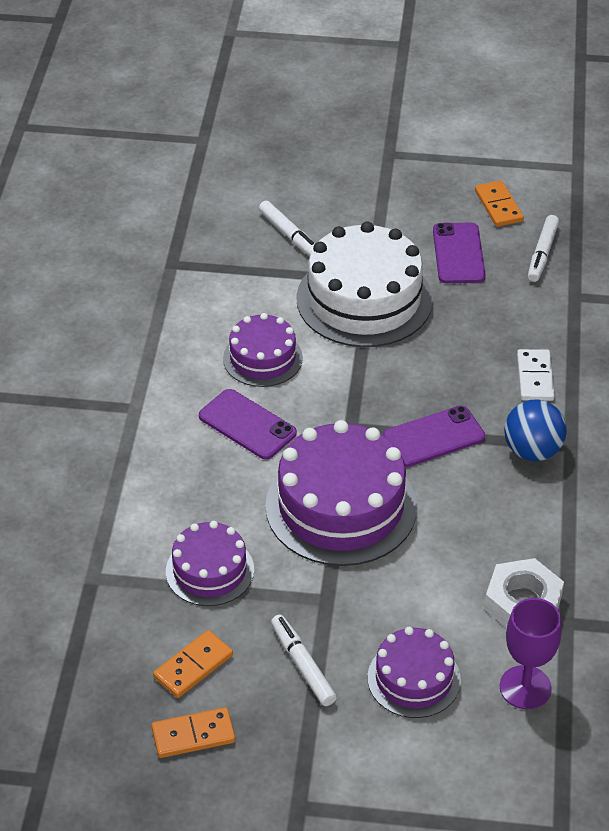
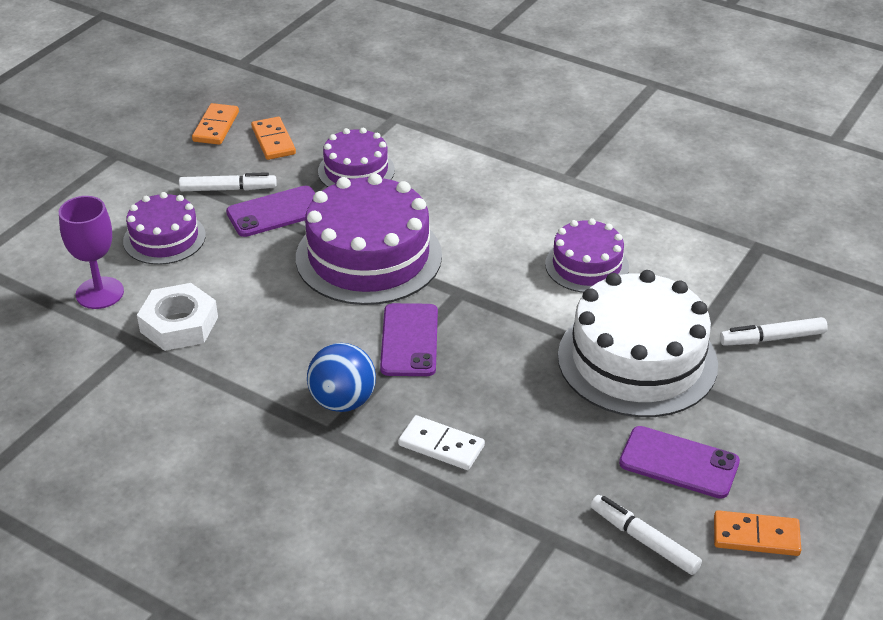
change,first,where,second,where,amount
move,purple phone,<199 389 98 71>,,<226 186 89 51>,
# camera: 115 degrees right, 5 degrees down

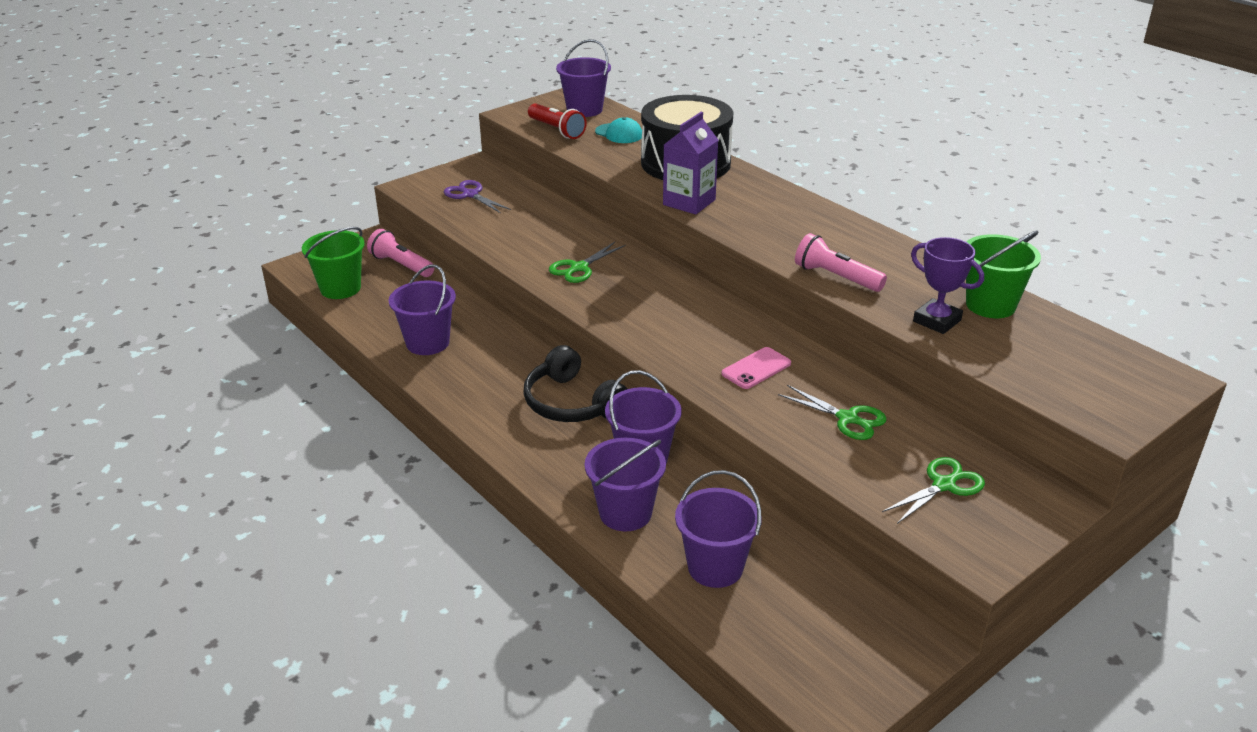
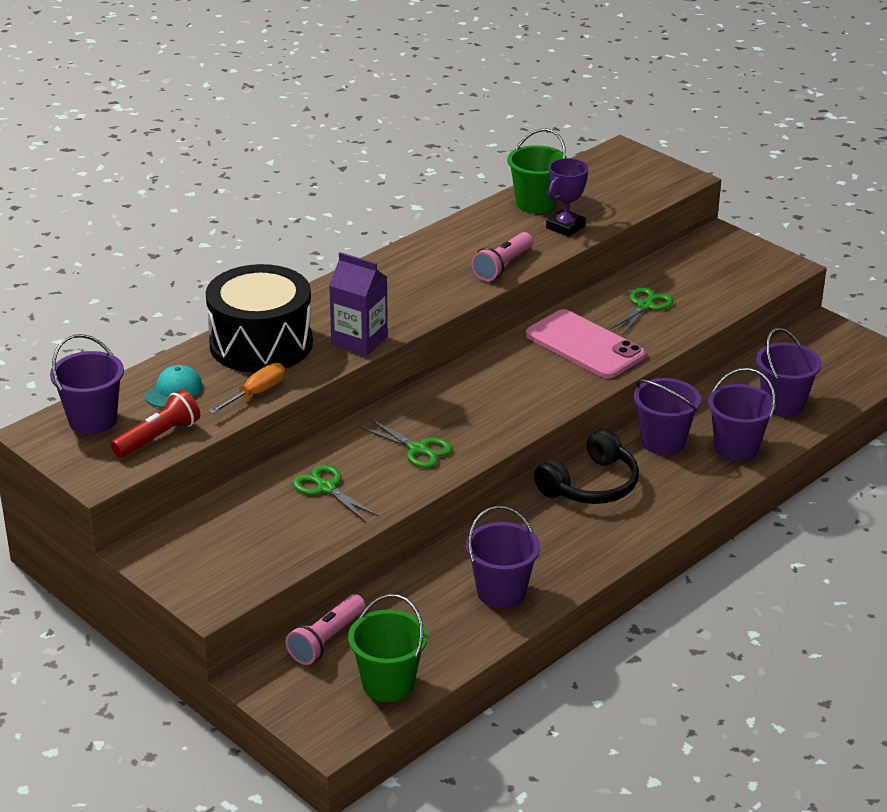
change,first,where,second,where,amount
delete,purple scissors,<444 180 67 33>,,,
insert,,,orange screwdriver,<208 363 78 51>,
move,green scissors,<882 457 103 67>,,<293 465 86 57>,
resize,pink phone,<721 347 70 42>,,<526 309 120 69>,x1.90
# camera: 95 degrees left, 0 degrees up

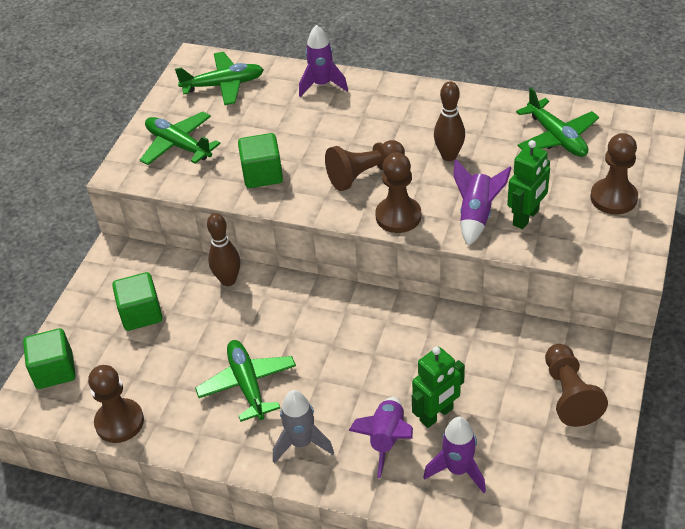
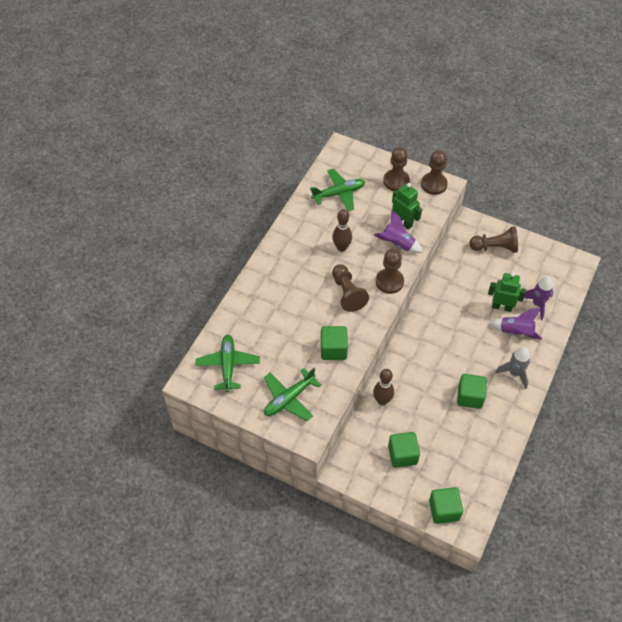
change,first,where,second,where,amount
delete,purple rocket,<299 25 49 72>,,,
move,brown pawn,<88 365 56 78>,,<421 150 27 45>,
replace,green plane,<195 340 101 82>,green cube,<457 374 30 35>,
rotate,green robot,<412 347 53 81>,,<488 272 38 40>,45 degrees counterclockwise
# camera: 85 degrees left, 10 degrees up

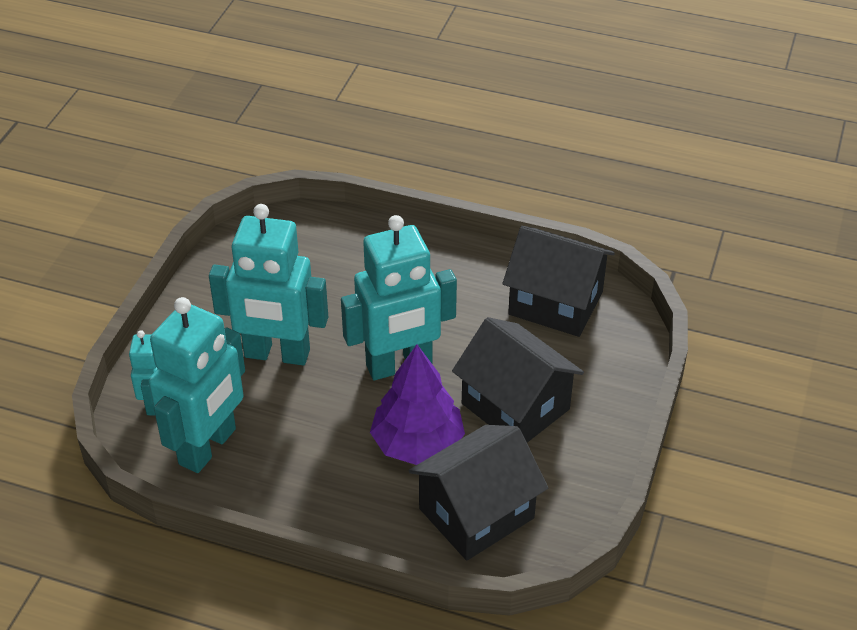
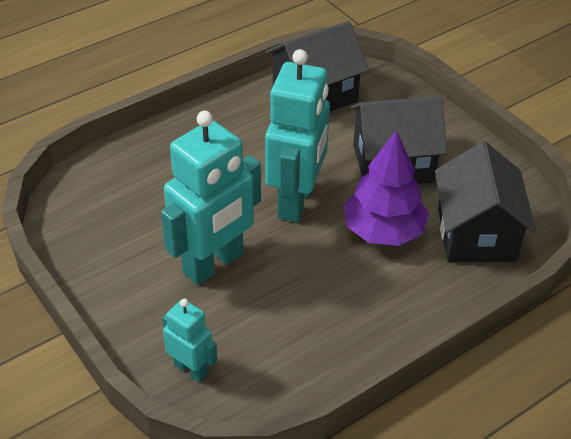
change,first,where,second,where,amount
delete,turquoise robot,<149 297 96 176>,,,
# camera: 55 degrees left, 0 degrees up

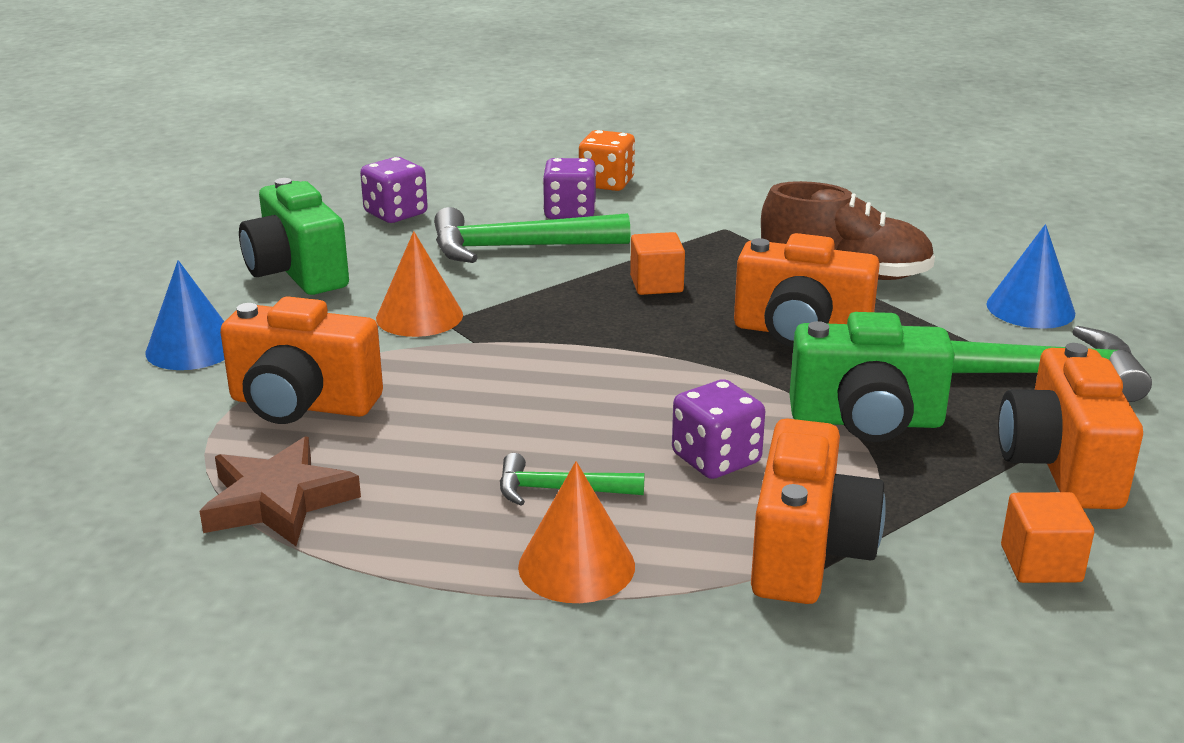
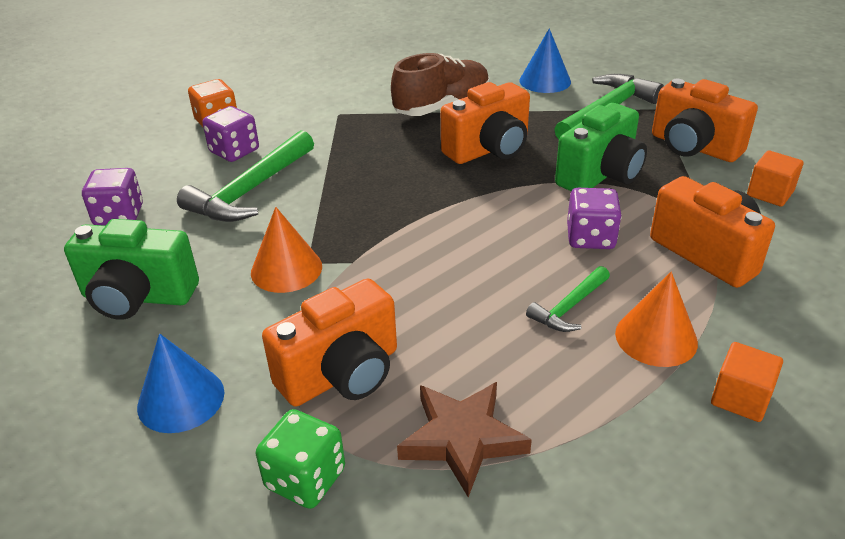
change,first,where,second,where,amount
insert,,,green dice,<256 409 89 100>,
move,orange cube,<630 232 55 63>,,<711 342 72 80>,
# camera: 50 degrees left, 10 degrees up

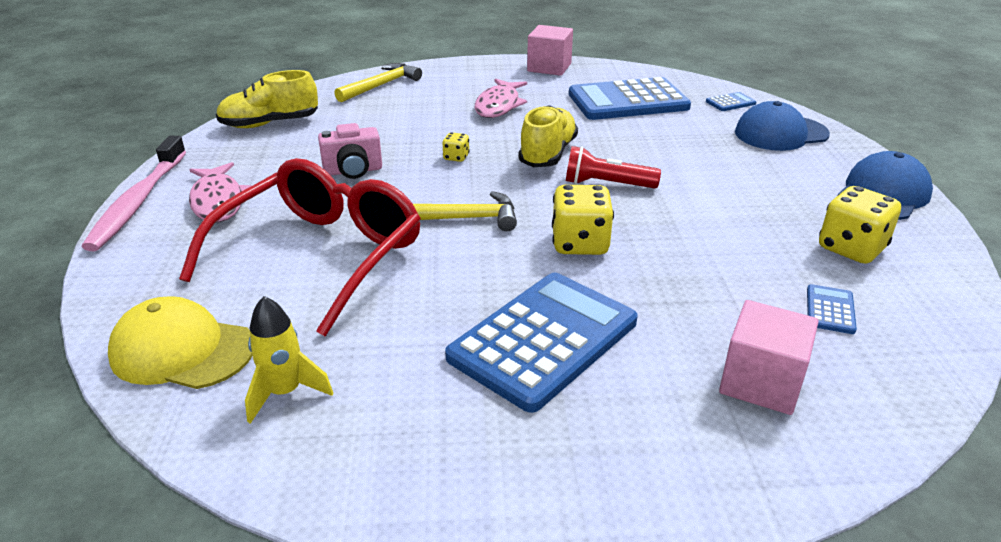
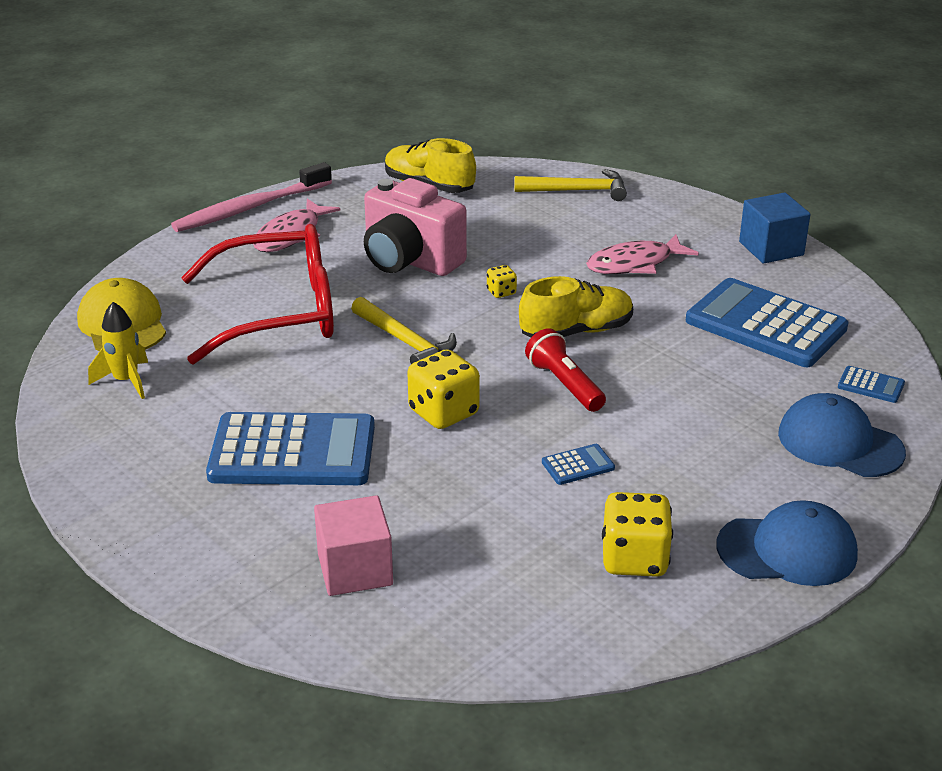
change,first,where,second,where,amount
move,blue calculator,<807 284 50 50>,,<542 444 73 41>,
recolor,pink cube,<527 25 46 51>,blue cube,<739 193 71 71>,
resize,pink camera,<318 123 64 56>,,<364 178 103 98>,x1.69
# camera: 50 degrees right, 0 degrees up

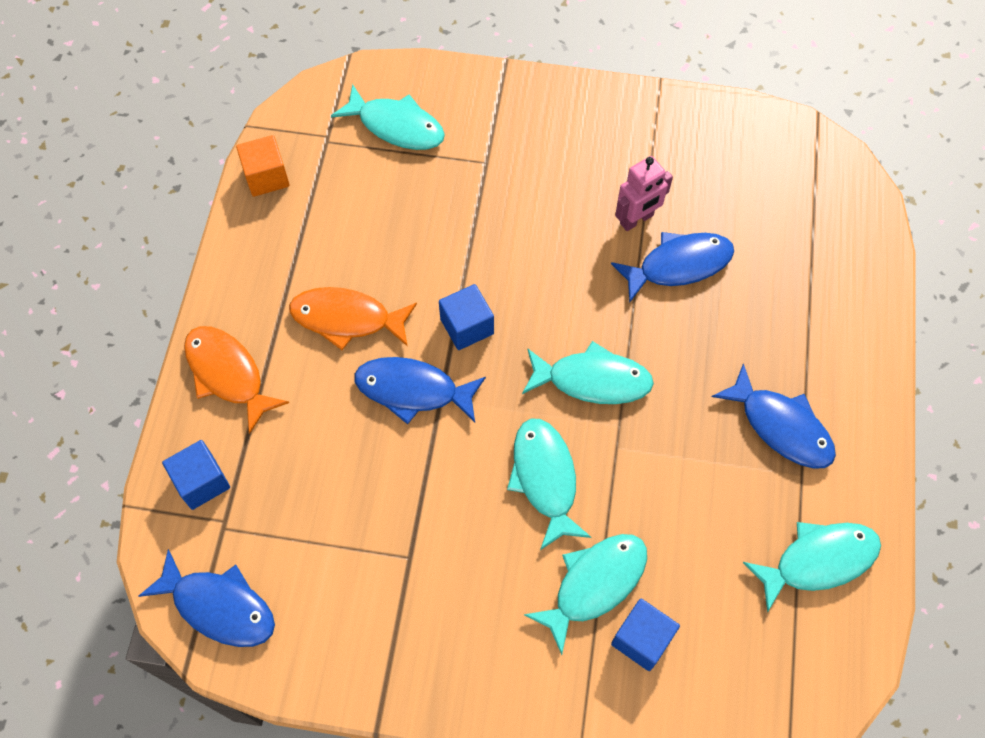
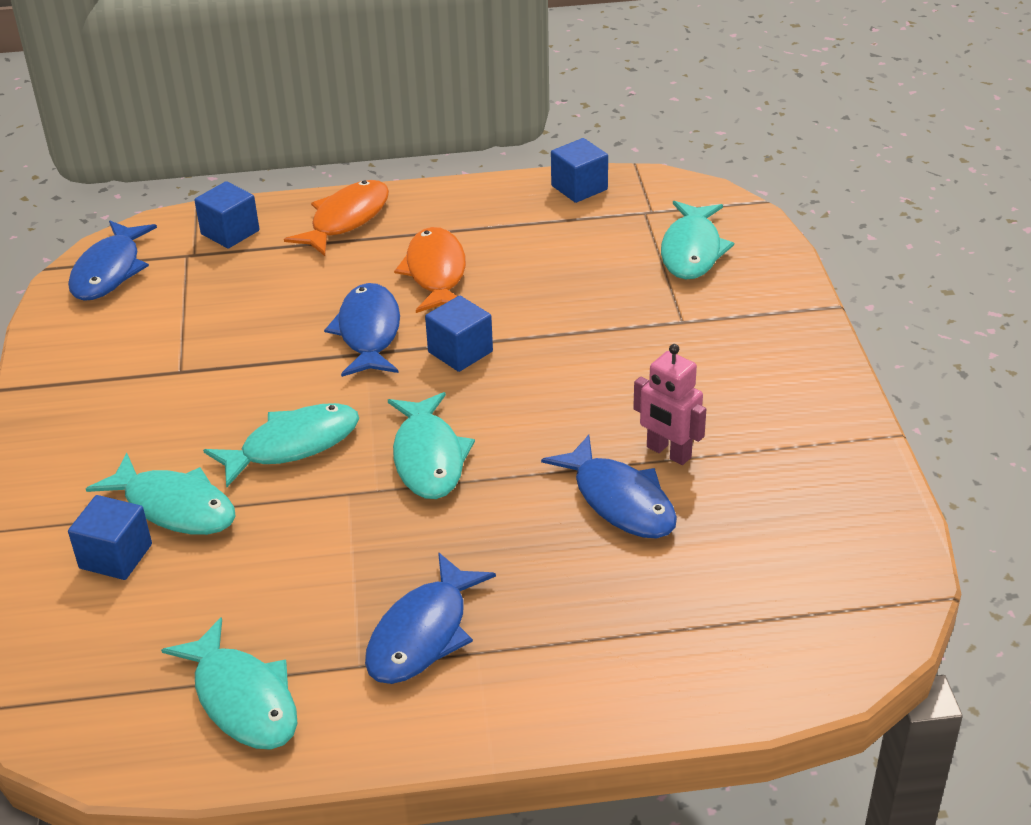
change,first,where,second,where,amount
recolor,orange cube,<236 135 54 62>,blue cube,<551 138 57 65>,
# camera: 75 degrees right, 25 degrees down

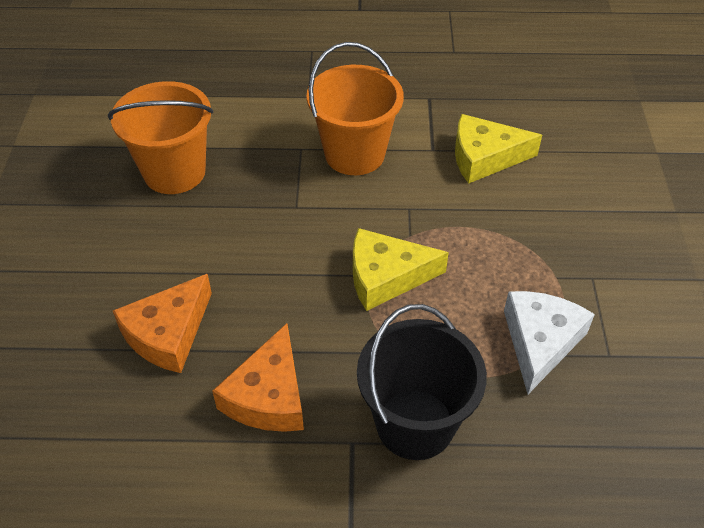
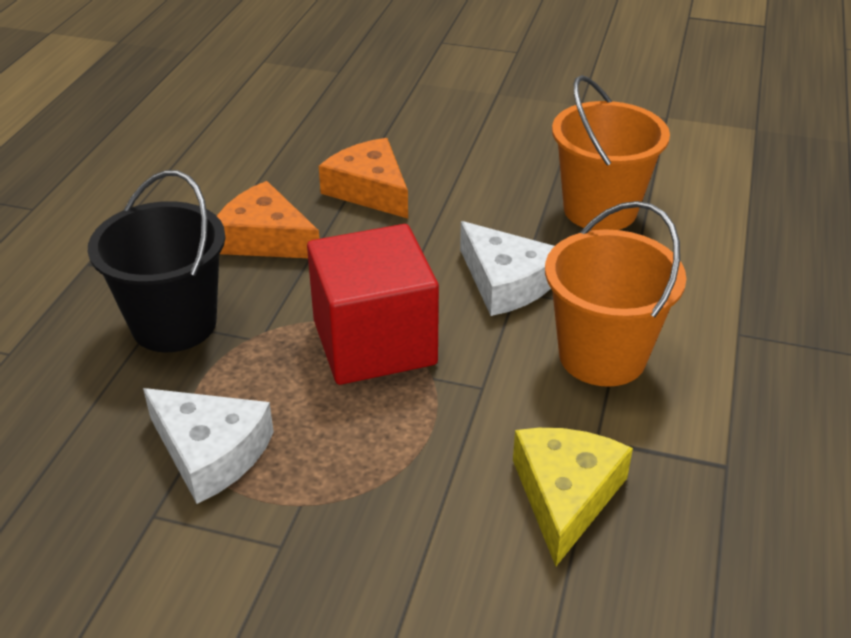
change,first,where,second,where,amount
insert,,,white cheese,<460 221 94 95>,
replace,yellow cheese,<353 228 96 83>,red cube,<307 224 132 161>,
# camera: 105 degrees right, 10 degrees down

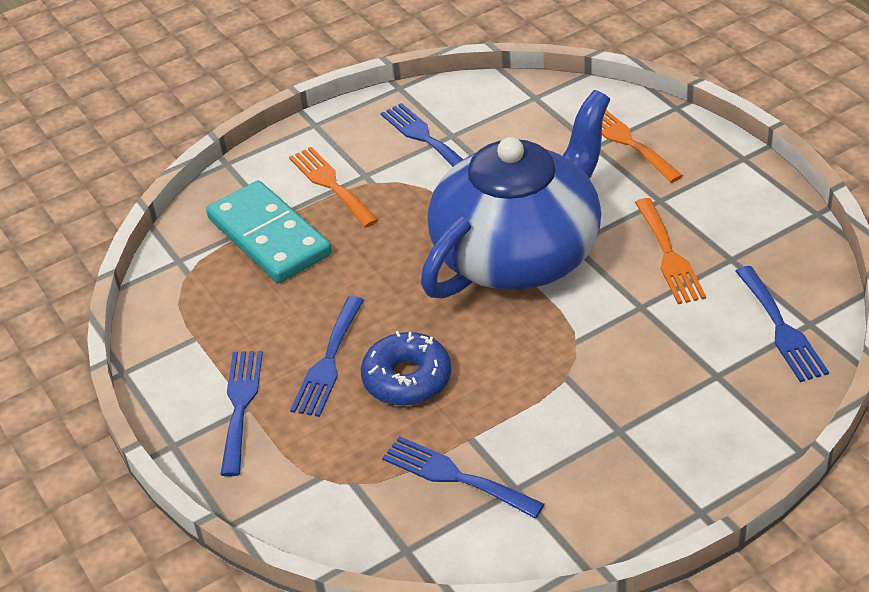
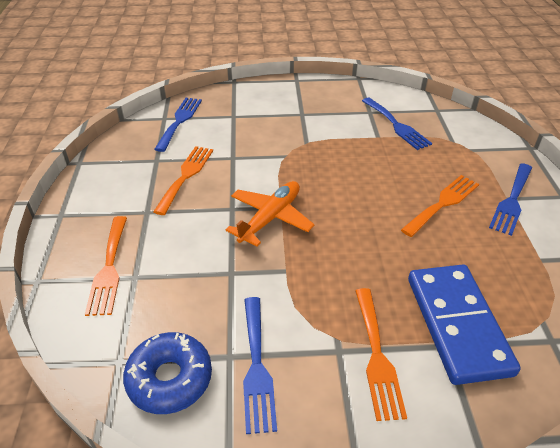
change,first,where,second,where,amount
move,blue donut,<361 331 90 75>,,<123 332 89 82>,
replace,blue teapot,<421 90 189 209>,orange plane,<226 181 89 65>,
recolor,turquoise domino,<206 181 126 102>,blue domino,<408 265 113 120>,
recolor,blue fork,<290 296 74 121>,orange fork,<401 175 78 62>,
# camera: 155 degrees left, 0 degrees up

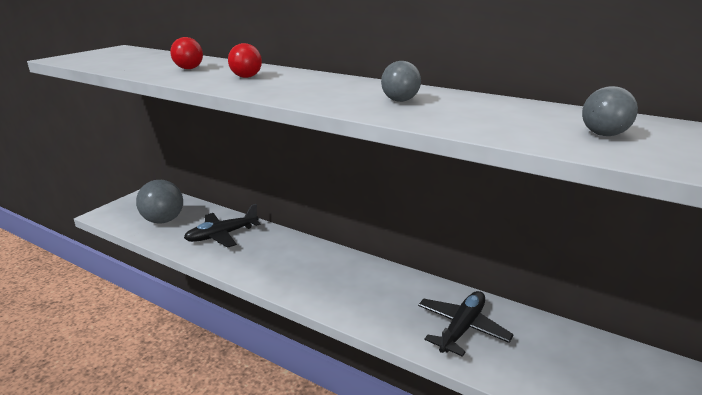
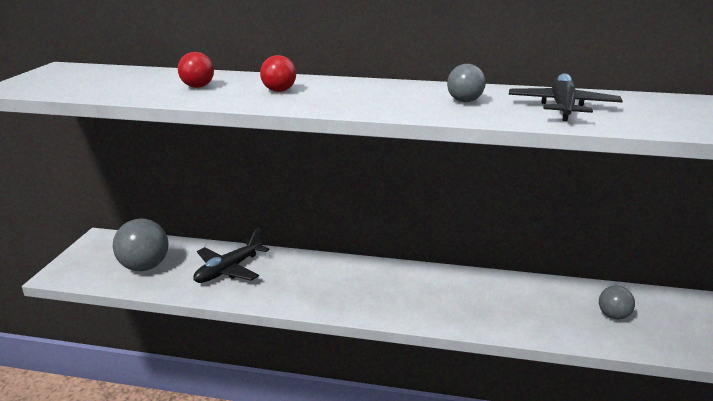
change,first,where,second,where,amount
move,black plane,<418 291 96 66>,,<509 73 114 48>,
move,grey ball,<582 86 56 50>,,<599 286 36 33>,
# camera: 20 degrees left, 0 degrees up

